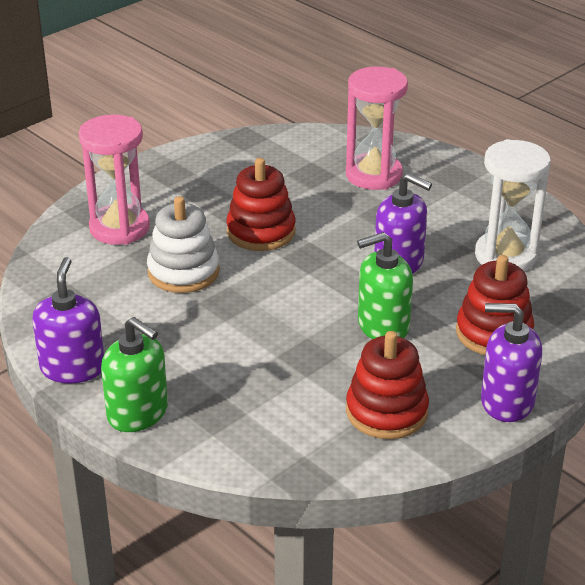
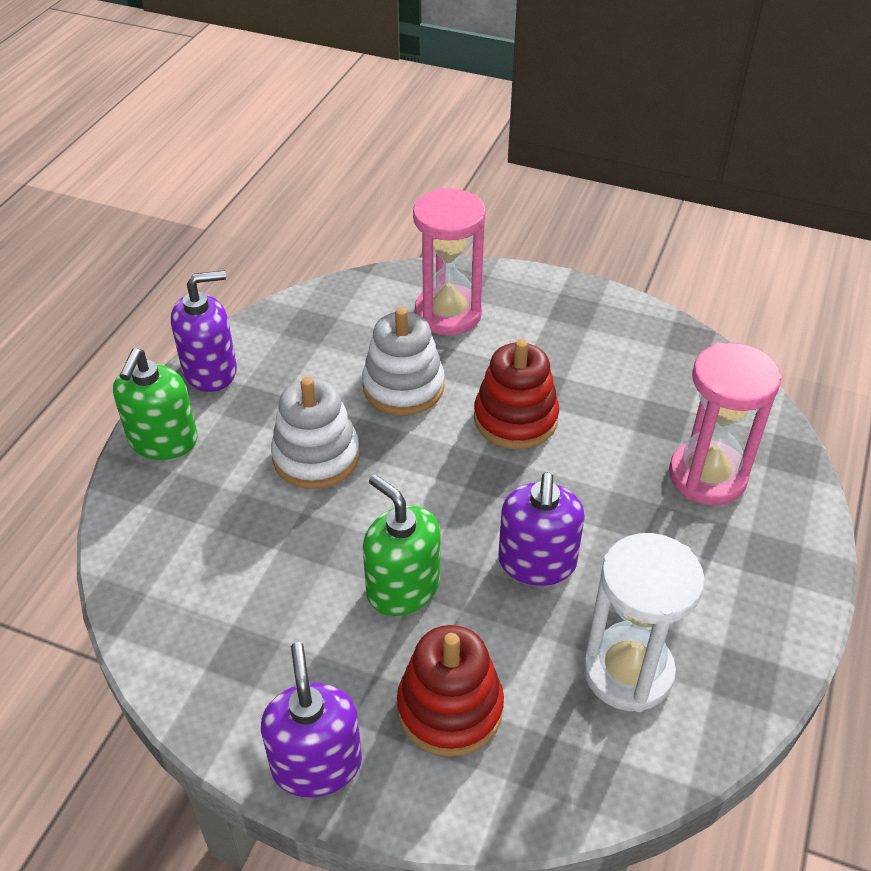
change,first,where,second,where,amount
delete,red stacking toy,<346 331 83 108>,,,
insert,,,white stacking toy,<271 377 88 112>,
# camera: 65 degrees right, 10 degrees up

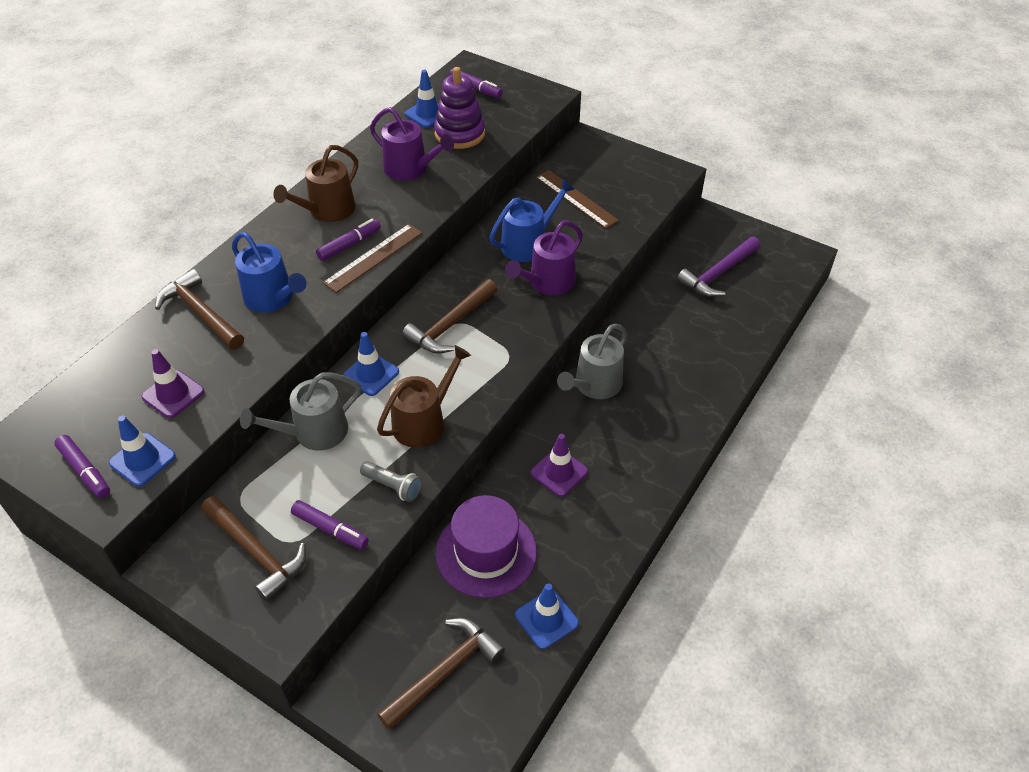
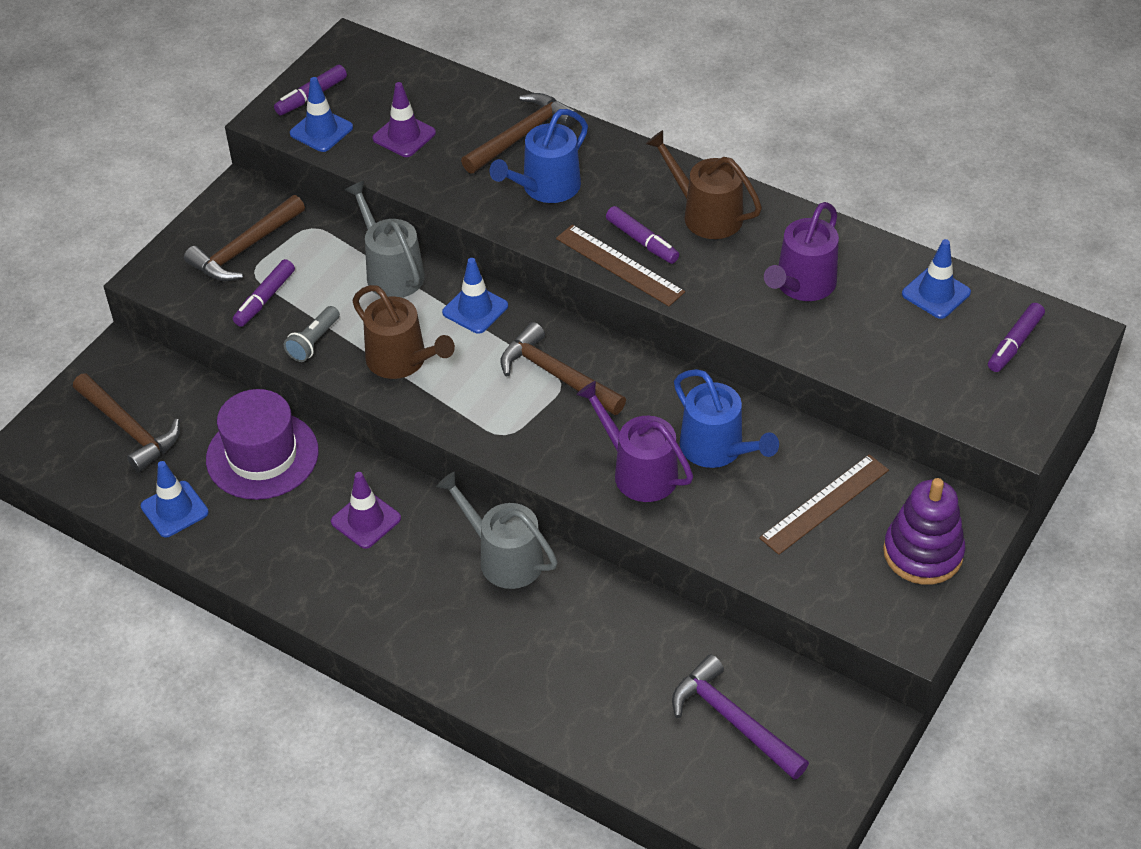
change,first,where,second,where,amount
move,purple stacking toy,<434 67 51 82>,,<883 478 82 107>,
# camera: 90 degrees right, 0 degrees up

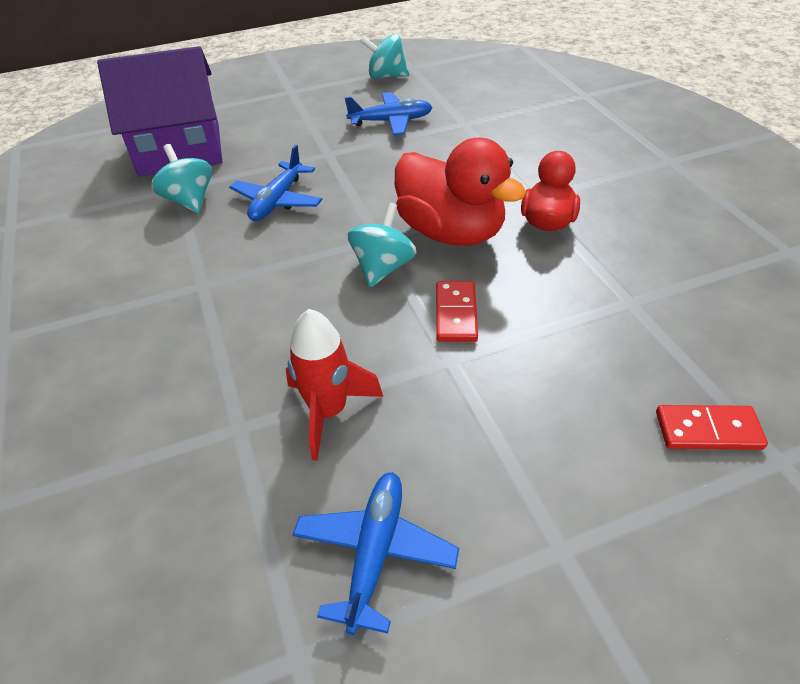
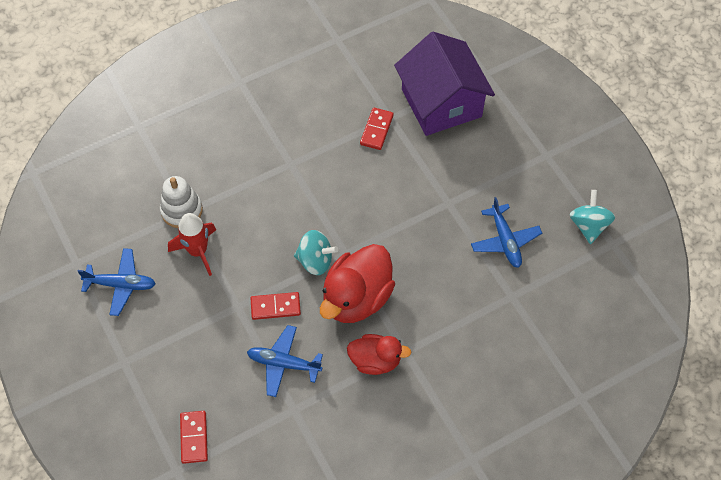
change,first,where,second,where,amount
insert,,,white stacking toy,<160 176 43 52>,
move,blue plane,<229 145 93 76>,,<247 325 76 72>,
replace,turquoise spinning top,<152 144 60 69>,red domino,<360 108 34 42>,
# camera: 80 degrees right, 15 degrees up

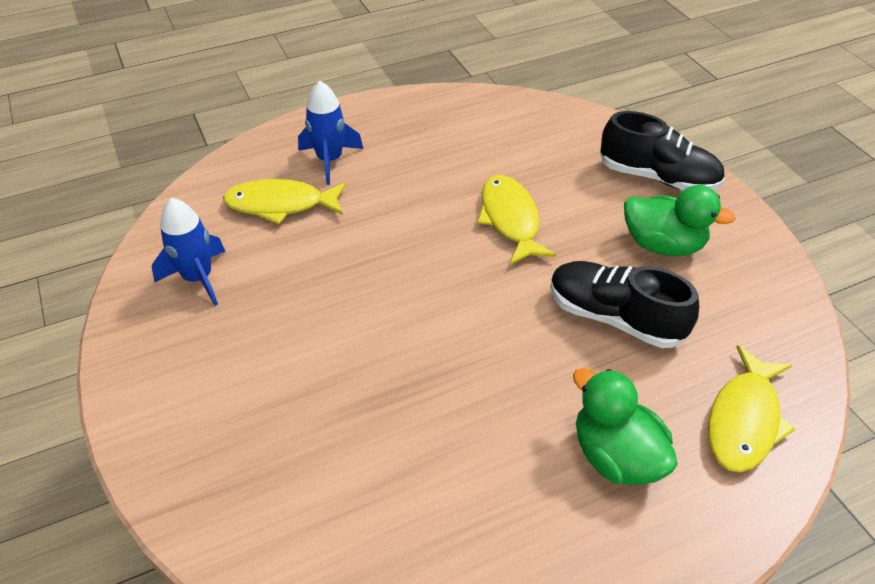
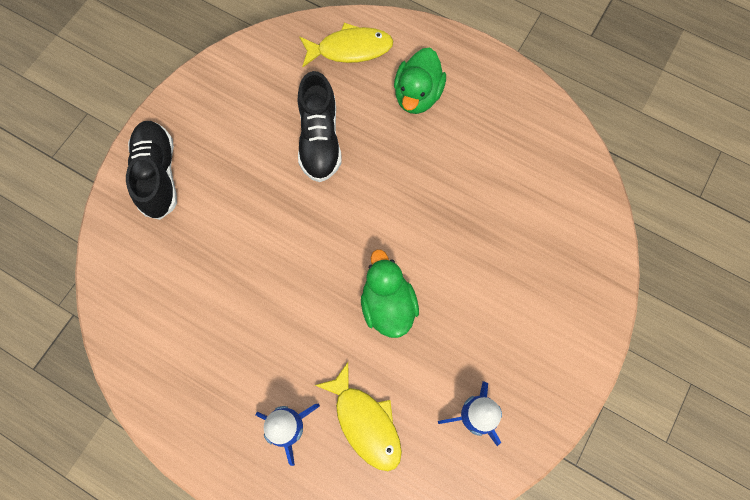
change,first,where,second,where,amount
delete,yellow fish,<477 175 79 90>,,,
move,green duck,<624 185 112 71>,,<361 249 58 89>,
# camera: 125 degrees left, 25 degrees up

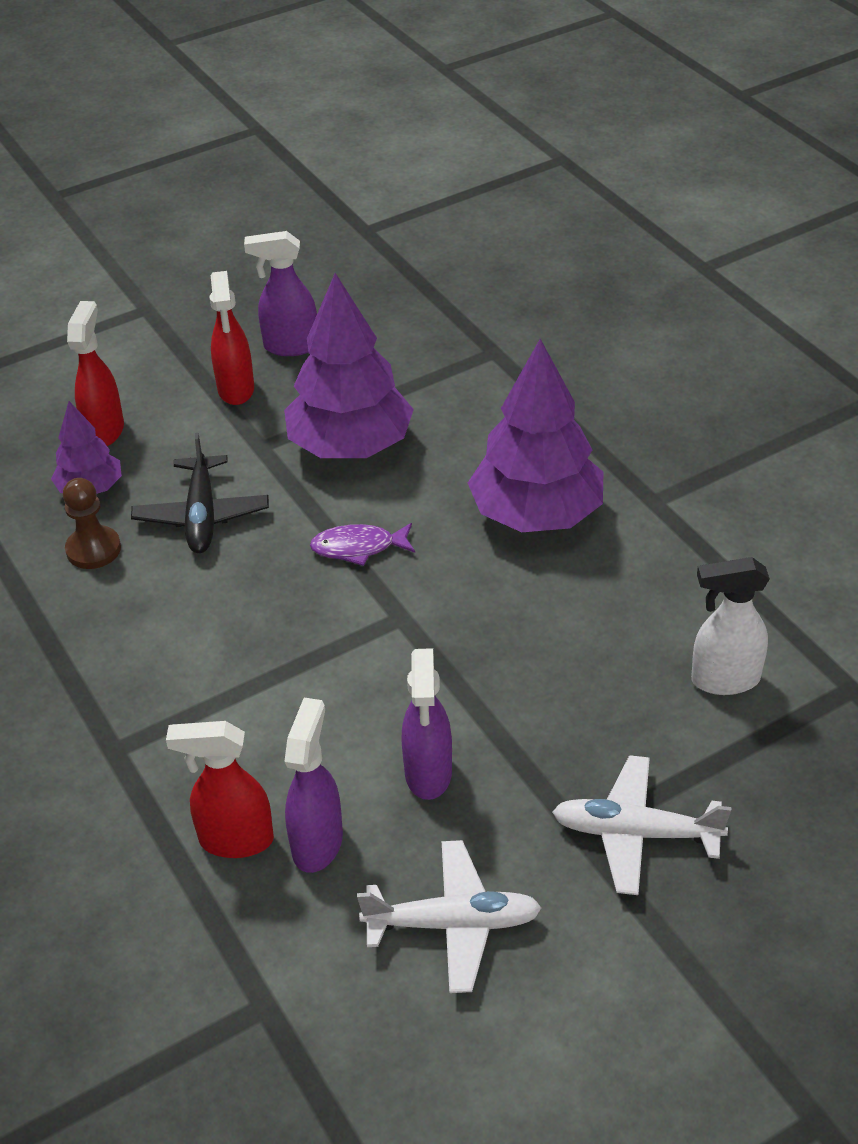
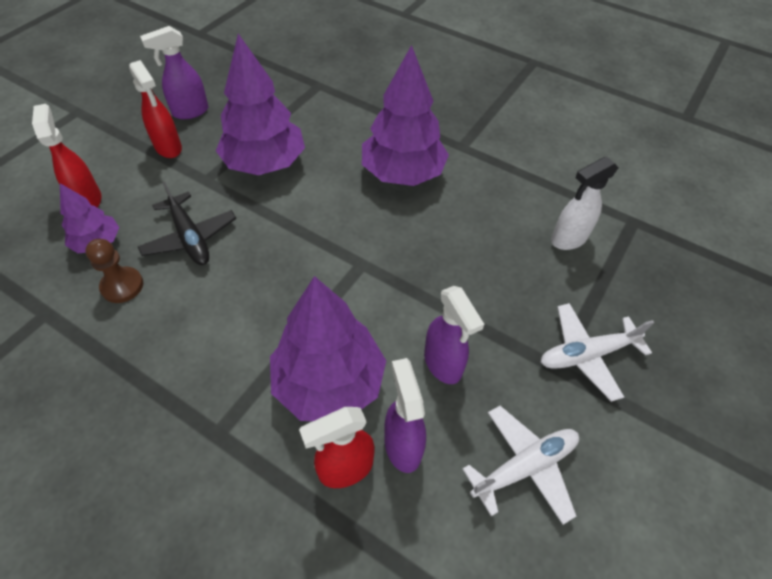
change,first,where,second,where,amount
delete,purple fish,<310 523 105 43>,,,
insert,,,purple tree,<270 276 116 145>,
# camera: 30 degrees left, 10 degrees up

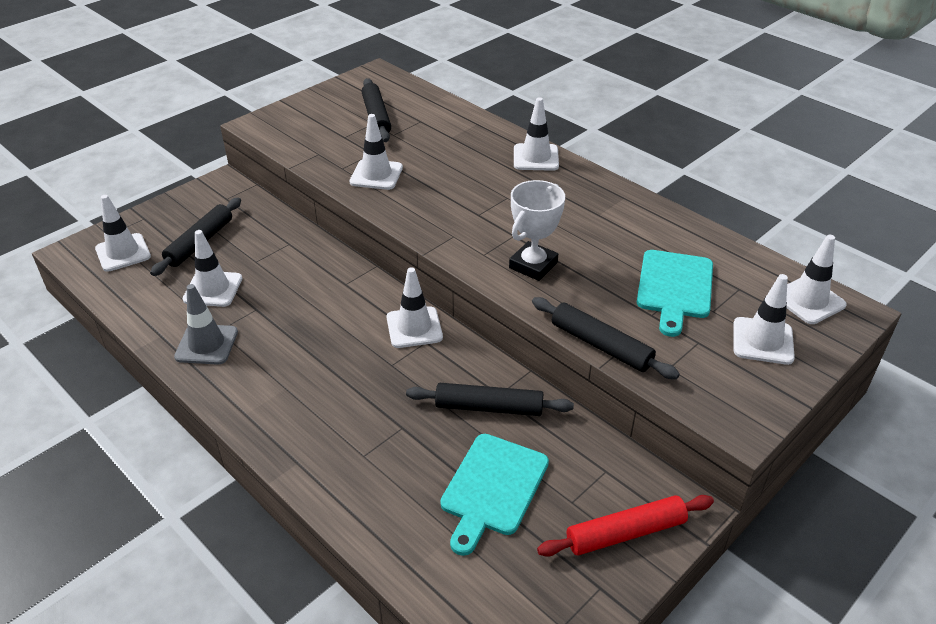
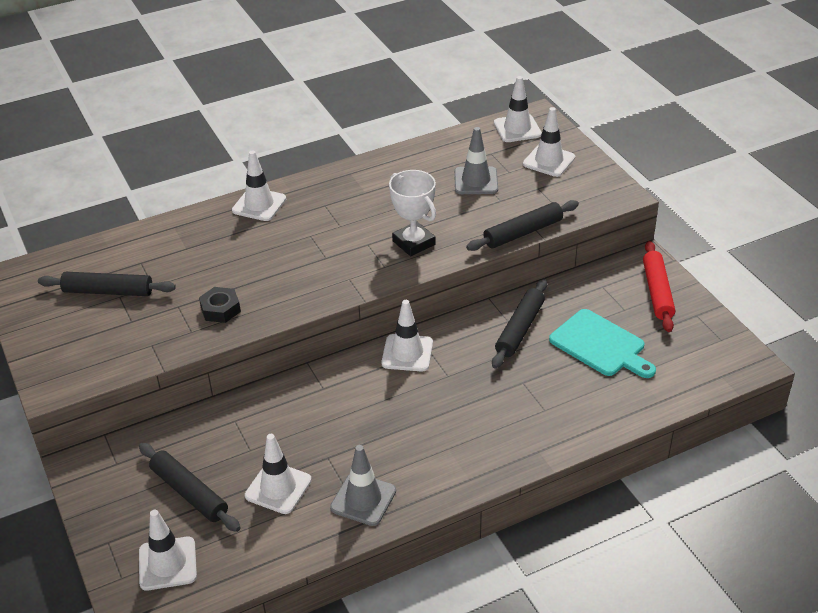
change,first,where,second,where,amount
replace,white traffic cone,<349 114 54 76>,black nut,<199 287 42 36>,
replace,turquoise cutting board,<637 250 76 87>,grey traffic cone,<454 127 44 67>,
# camera: 70 degrees left, 0 degrees up

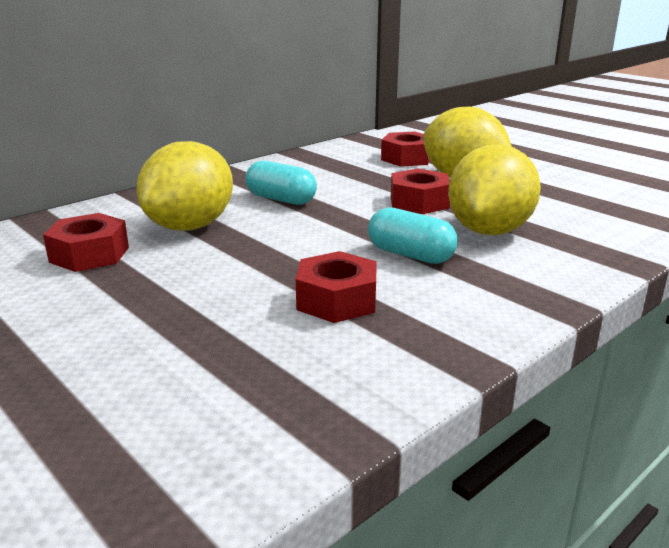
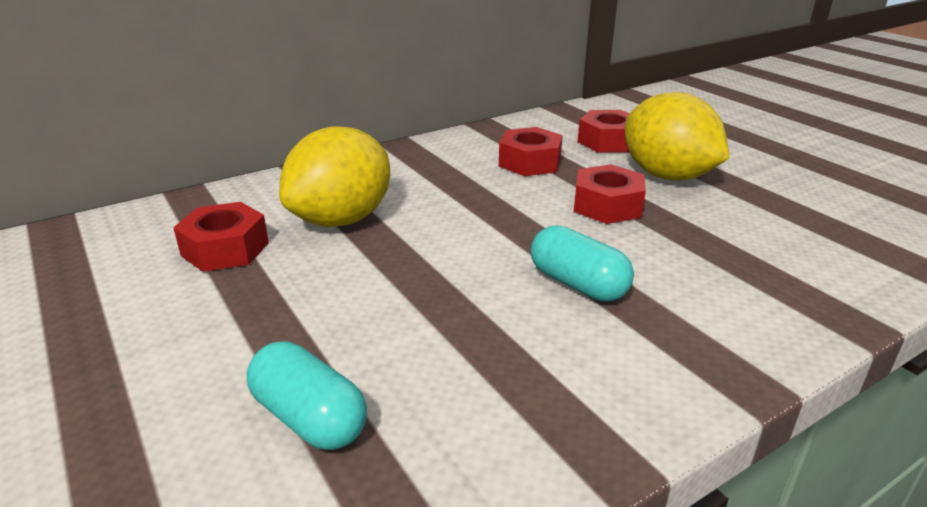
change,first,where,second,where,amount
delete,yellow lemon,<448 144 93 91>,,,
move,turquoise capsule,<245 161 72 44>,,<247 341 120 109>,
move,red nut,<296 251 81 72>,,<499 127 64 49>,
# camera: 10 degrees right, 5 degrees up

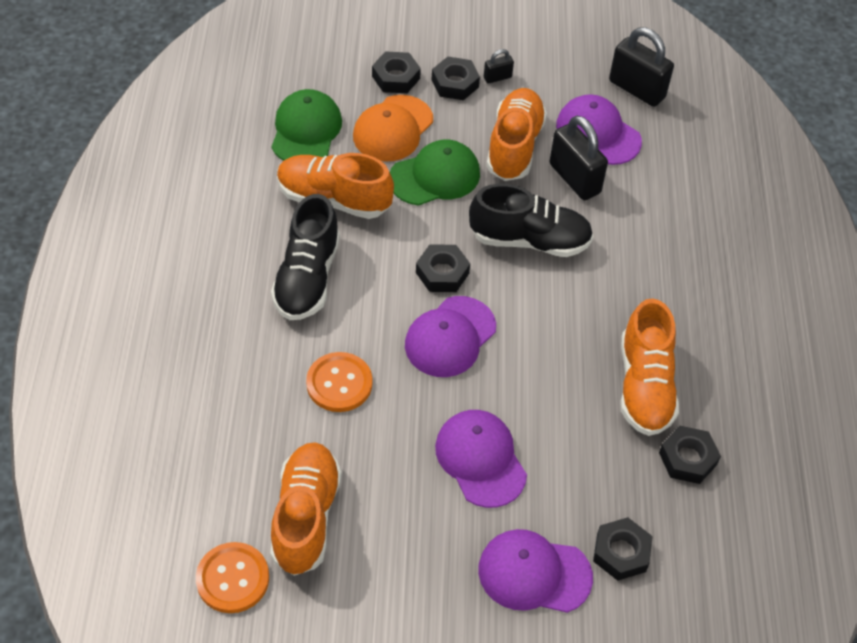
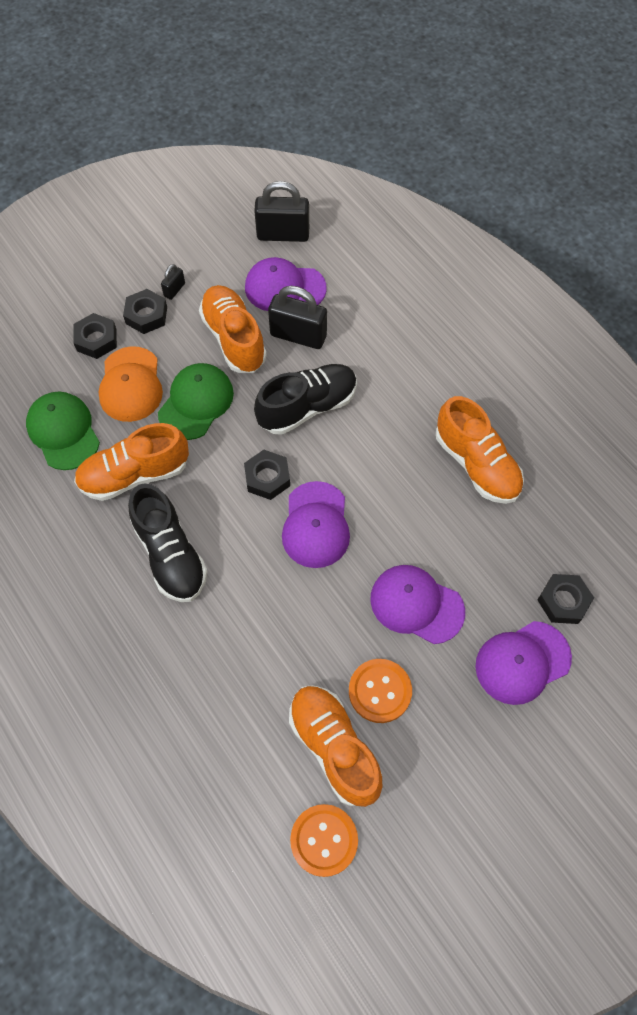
change,first,where,second,where,amount
delete,black nut,<659 426 62 58>,,,
move,orange button,<306 352 67 60>,,<349 659 63 64>,
# camera: 35 degrees left, 10 degrees up

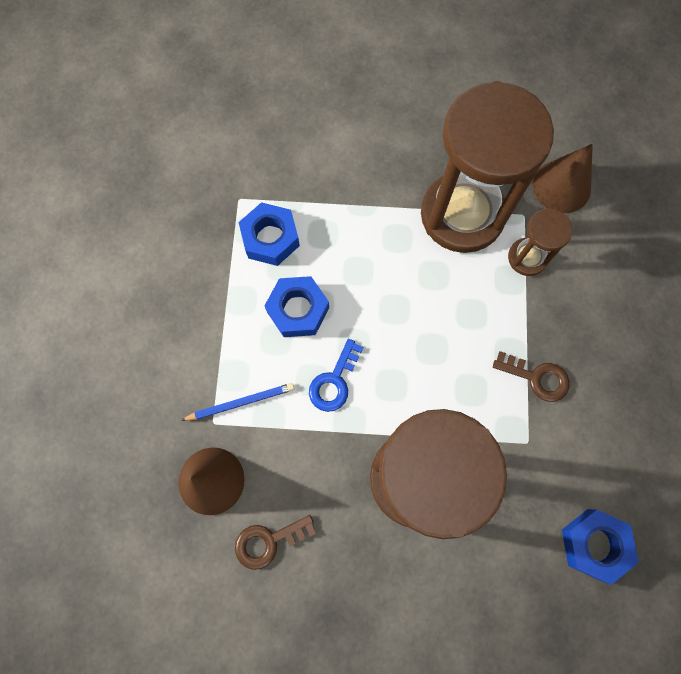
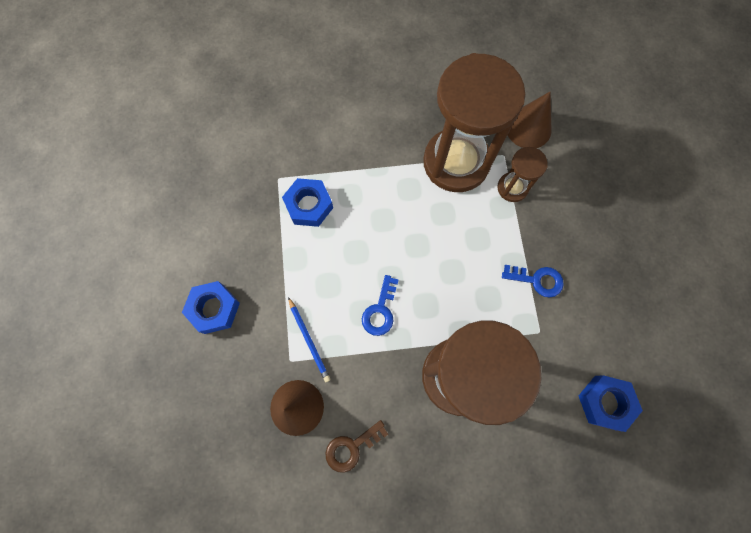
change,first,where,second,where,amount
move,blue nut,<265 276 64 61>,,<182 281 58 53>,
recolor,brown key,<493 351 77 51>,blue key,<502 265 62 33>,
rotate,blue pencil,<181 383 114 38>,,<288 297 43 85>,90 degrees clockwise
# camera: 10 degrees left, 0 degrees up

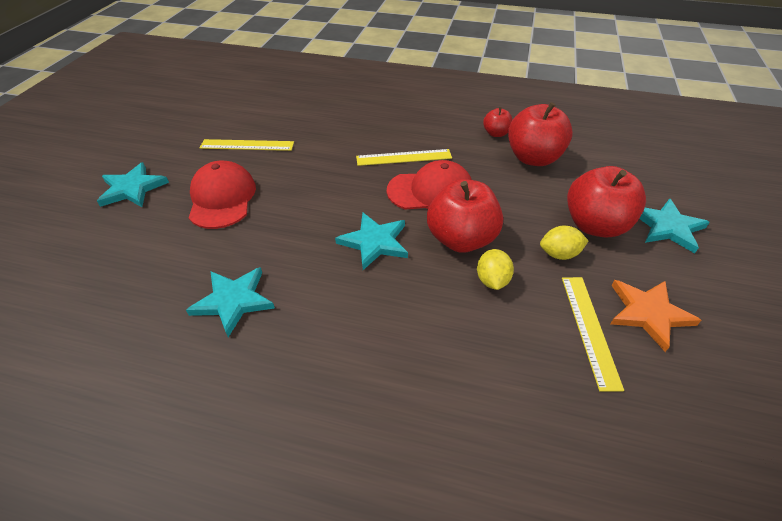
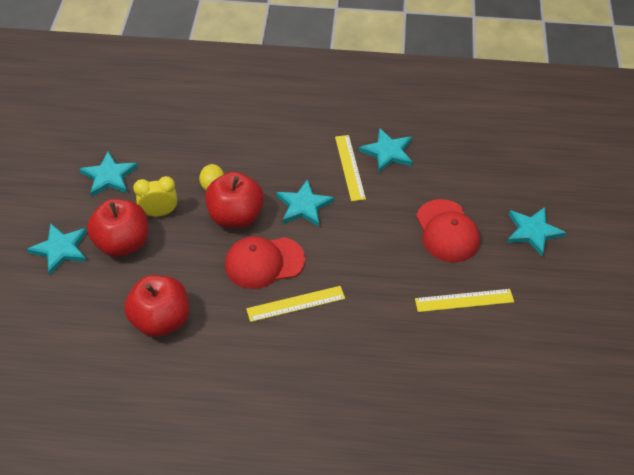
change,first,where,second,where,amount
delete,red apple,<483 107 29 30>,,,
move,yellow ruler,<562 277 62 115>,,<335 135 31 66>,
replace,yellow lemon,<540 226 48 34>,yellow clock,<133 176 44 41>,
recolor,orange star,<610 280 92 72>,turquoise star,<79 151 59 46>,
# camera: 170 degrees right, 5 degrees up

